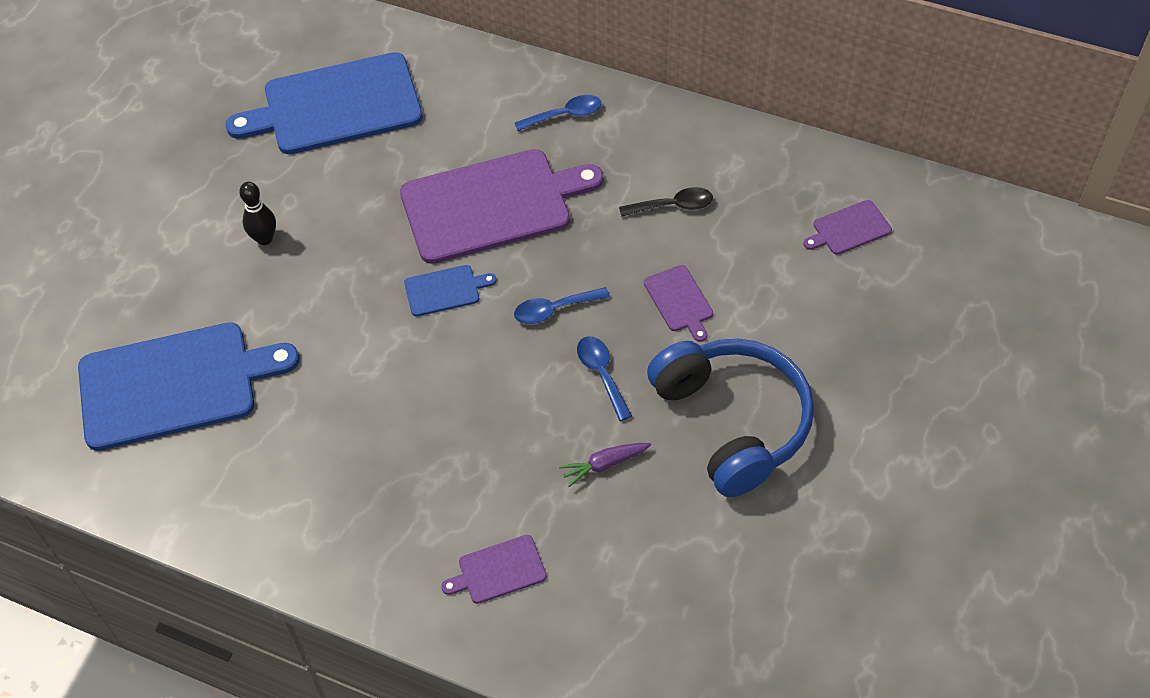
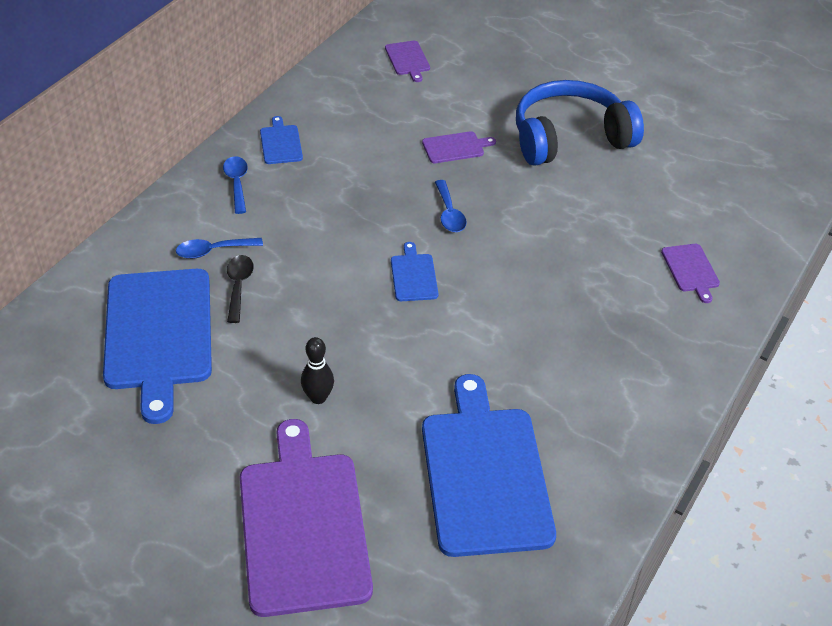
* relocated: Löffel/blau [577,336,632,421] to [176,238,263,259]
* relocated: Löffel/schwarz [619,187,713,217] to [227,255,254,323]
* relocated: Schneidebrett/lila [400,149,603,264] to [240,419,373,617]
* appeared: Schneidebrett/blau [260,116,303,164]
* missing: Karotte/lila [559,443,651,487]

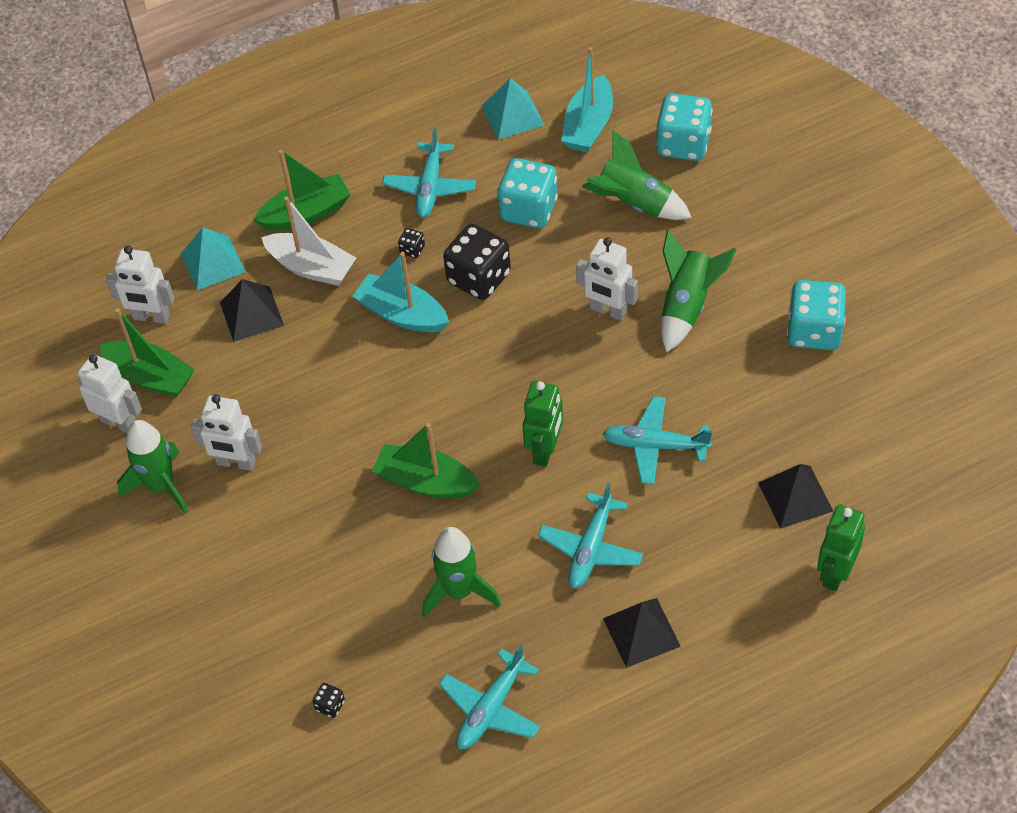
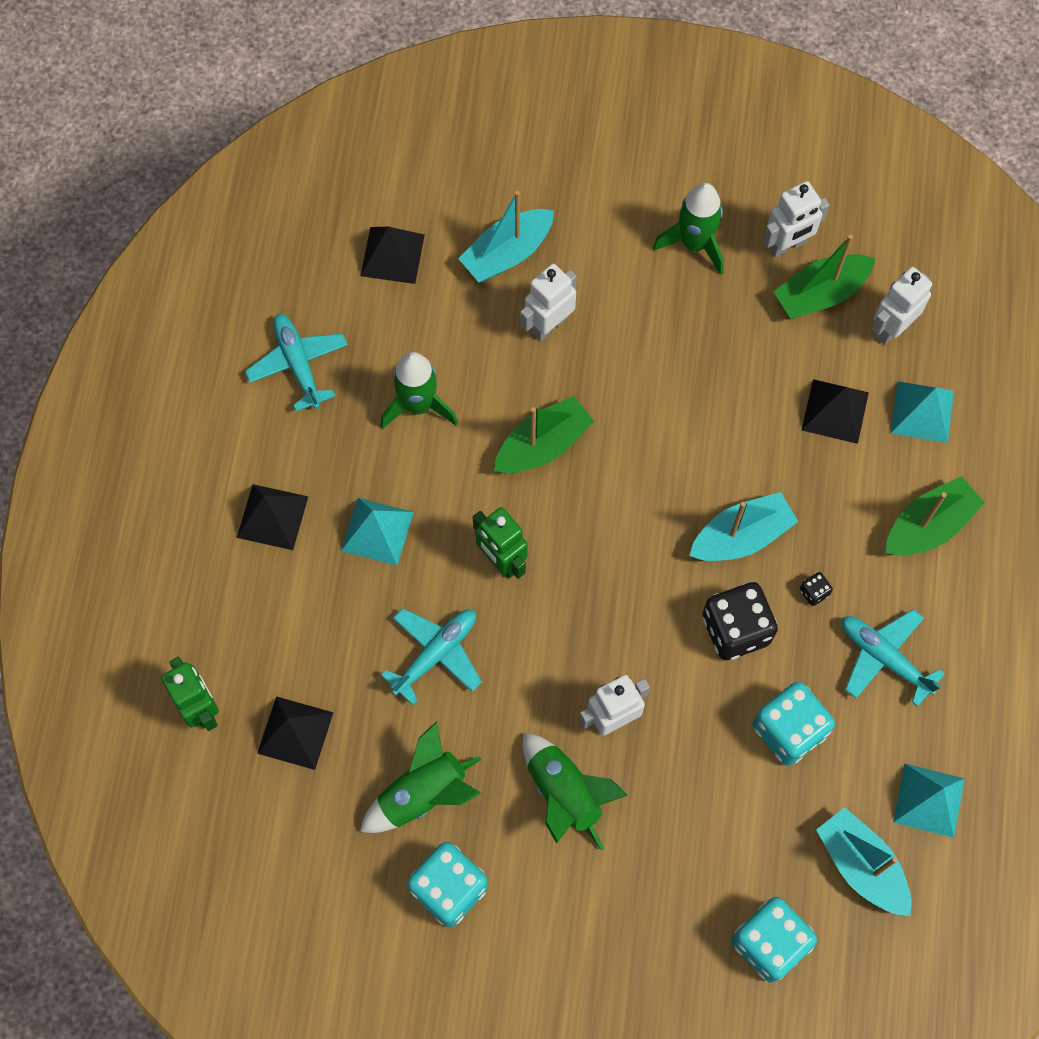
* exchanged: Flugzeug/türkis [538,483,643,589] to Pyramide/türkis [341,498,414,565]
* relocated: Rakete/grün [582,130,692,220] to [360,721,481,833]
* exchanged: Spielwürfel/schwarz [312,683,345,718] to Pyramide/schwarz [361,227,425,284]
* appeared: Boot/türkis [458,191,554,282]
* relocated: Roboter/weiß [191,394,262,471] to [520,264,577,341]
* spun: Boot/grün [253,150,351,231] = [886,476,985,556] 135 degrees counterclockwise
* missing: Boot/weiß [261,197,356,286]

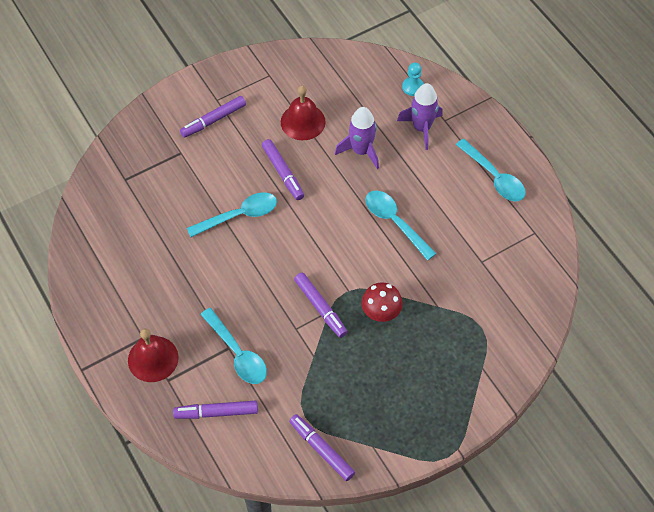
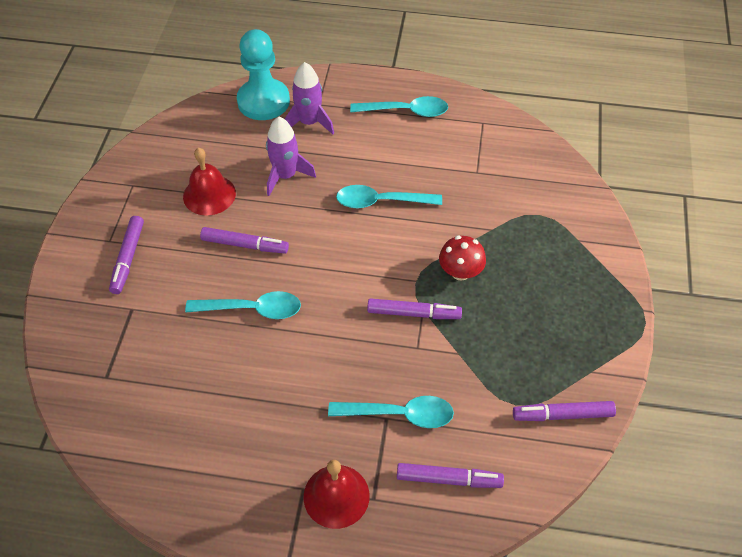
* spun: Löffel/türkis [187,192,277,237] = [185,291,301,319] 75 degrees clockwise
* size: Bauer/türkis [402,63,424,96] = [237,29,290,120] x2.21
* spun: Filzstift/lila [173,400,258,419] = [397,463,504,488] 120 degrees counterclockwise

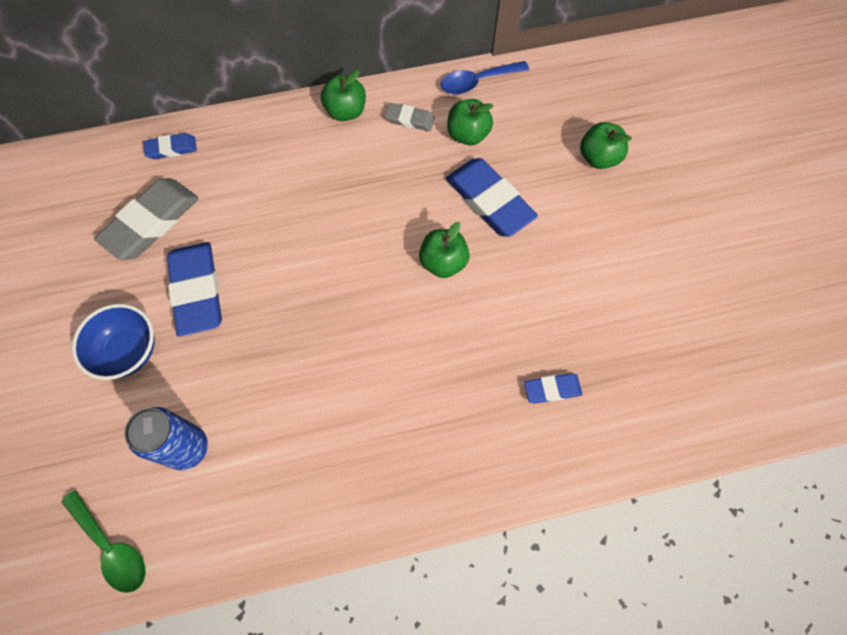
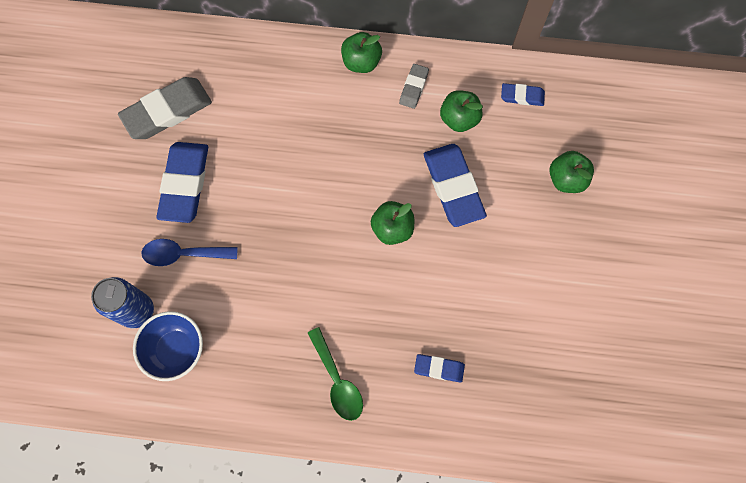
* relocated: Schüssel/blau [72,304,155,380] to [133,311,203,381]
* relocated: Löffel/blau [441,61,529,94] to [141,239,238,266]
* relocated: Löffel/grün [62,490,146,593] to [308,327,363,421]
* spun: Radiergummi/grau [385,103,435,131] = [399,64,429,109] 75 degrees clockwise
* relocated: Radiergummi/blau [143,133,197,159] to [501,83,545,106]

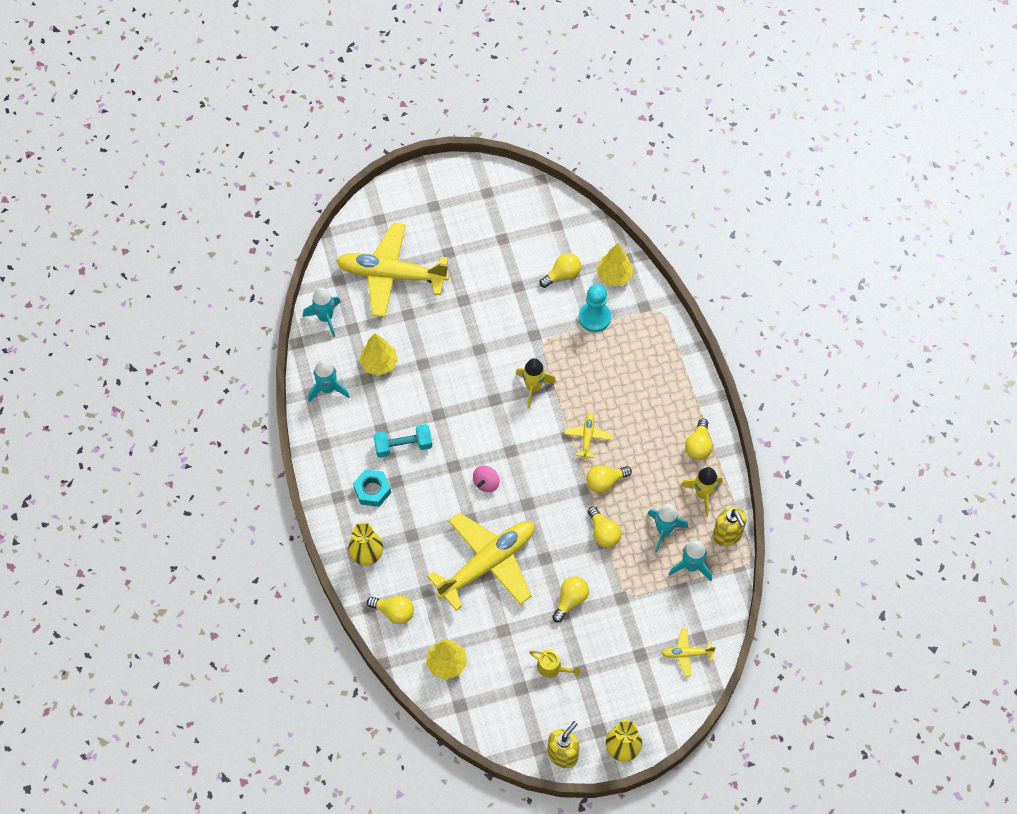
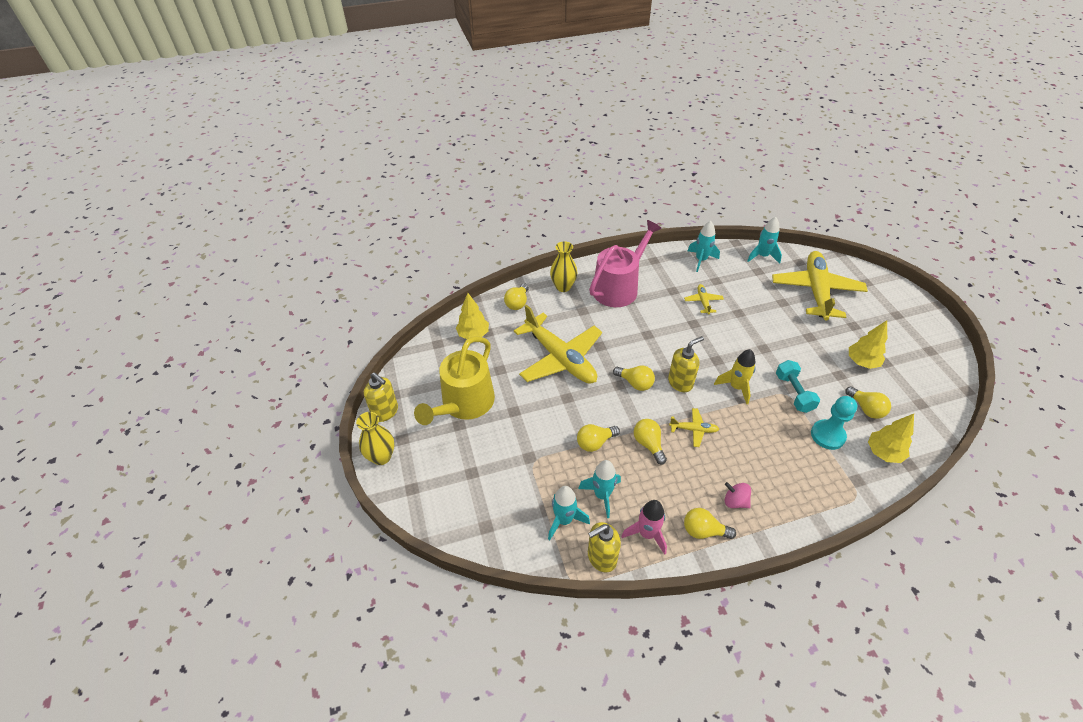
* size: Gießkanne/gelb [529,649,581,678] = [414,336,495,425] x2.47
* exchanged: Sechskantmutter/türkis [353,469,391,507] to Gießkanne/rosa [589,220,662,307]
* relocated: Glühbirne/gelb [552,576,589,623] to [613,366,655,391]
* colour: Rakete/gelb [681,467,723,517] to Rakete/rosa [621,500,667,555]
* appeared: Seifenspender/gelb [668,336,704,392]
* relocated: Flugzeug/gelb [661,628,716,677] to [684,284,724,315]
* relocated: Kreisel/rosa [473,466,499,492] to [725,482,751,508]
* relocated: Hantel/türkis [373,424,432,458] to [776,360,820,413]
* relocated: Baum/gelb [360,333,398,376] to [849,320,887,369]

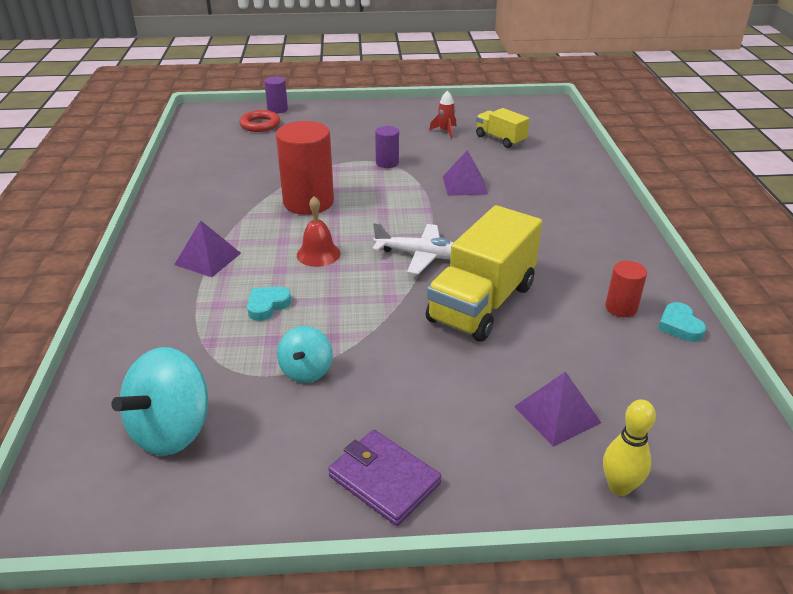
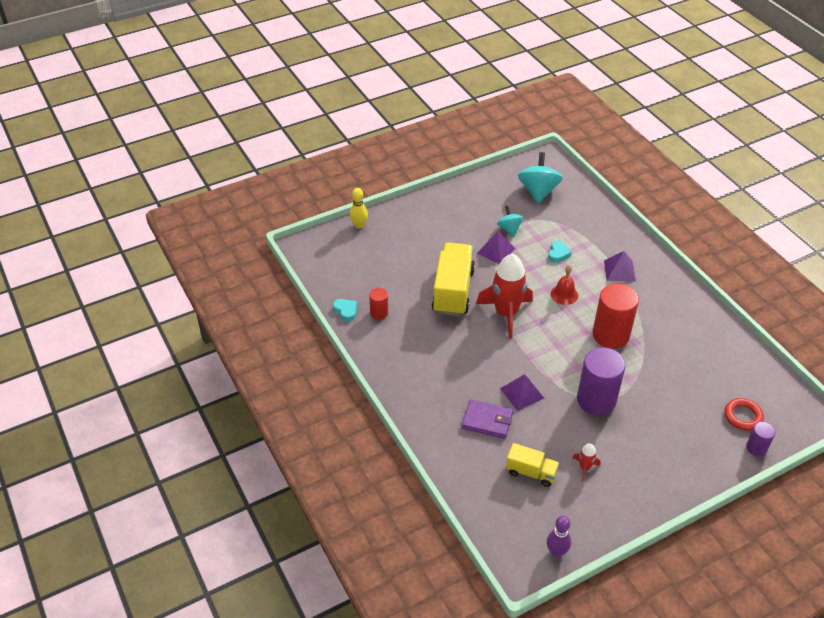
* relocated: Geldbörse/lila [328,430,441,526] to [462,400,513,439]
* exchanged: Flugzeug/weiß [373,222,454,275] to Rakete/rot [476,254,533,338]
* relocated: Pyramide/lila [514,372,601,447] to [477,231,515,264]
* appeared: Bowlingkegel/lila [547,515,571,557]
* size: Vollzylinder/lila [375,126,399,168] = [577,347,626,415] x1.99

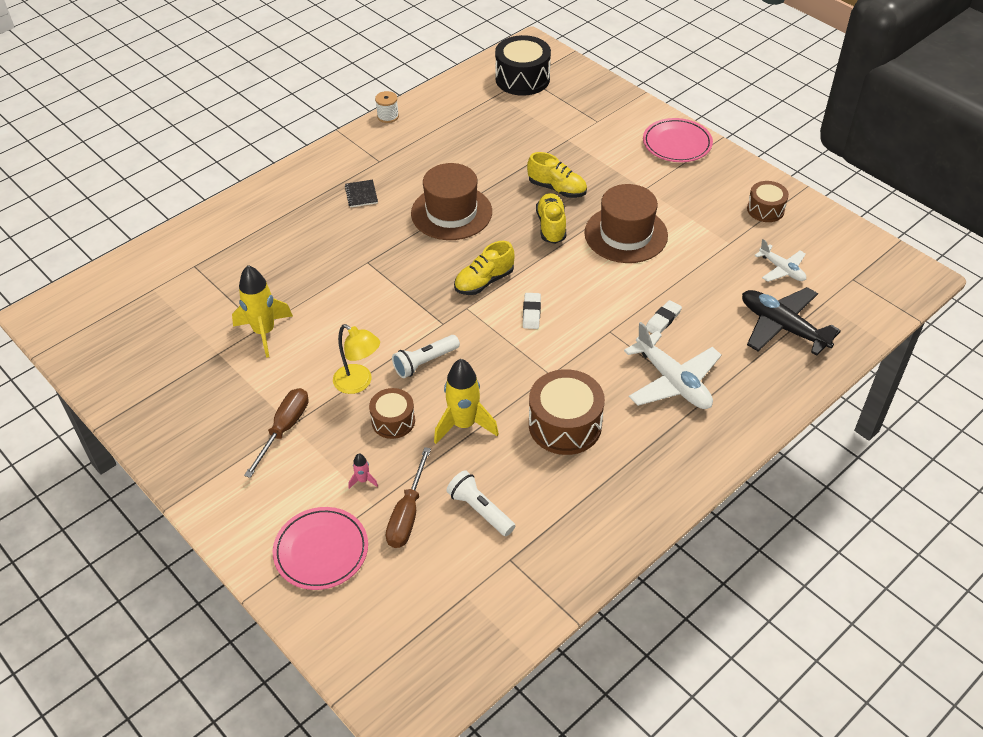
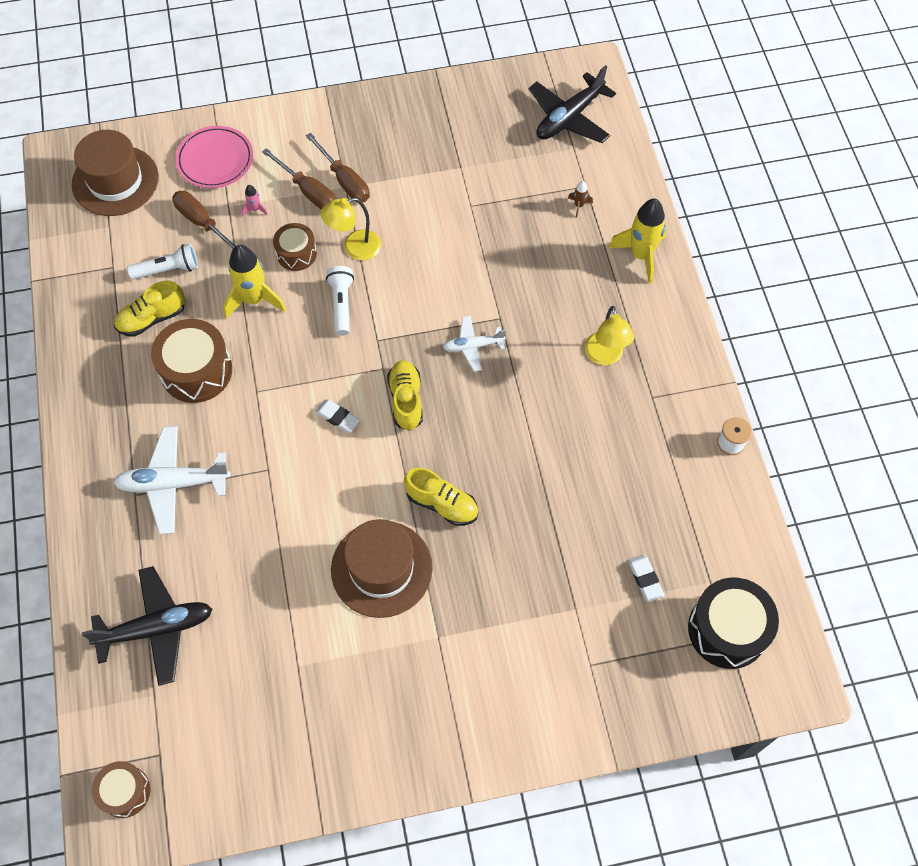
* relocated: Hut/braun [411,163,492,240] to [71,130,159,216]
* relocated: Trommel/braun [747,181,789,222] to [92,761,150,818]
* relocated: Schuh/gelb [527,152,587,198] to [114,280,185,337]
* appeared: Schraubenzieher/braun [262,148,336,209]
* relocated: Flugzeug/weiß [754,239,806,282] to [443,316,506,371]
* appeared: Flugzeug/schwarz [529,65,616,143]
* appeared: Rakete/braun [568,181,593,218]
* exchanged: Notizbuch/schwarz [345,180,378,208] to Lampe/gelb [585,306,634,365]
* relocated: Rakete/gelb [232,265,293,358] to [608,199,667,284]
* relocated: Radiergummi/weiß [646,300,682,333] to [628,555,665,602]
* missing: Teller/rosa [643,118,713,162]

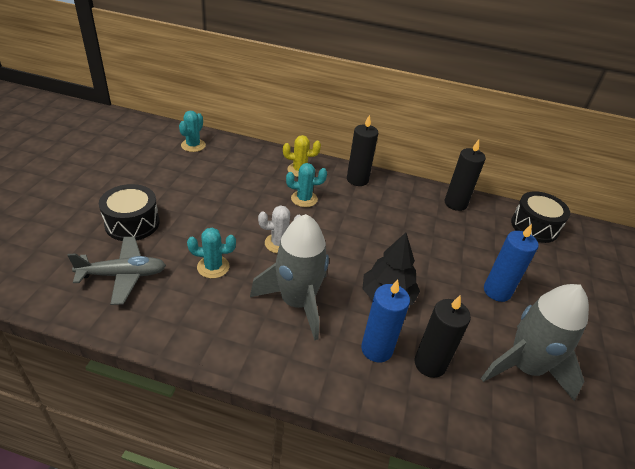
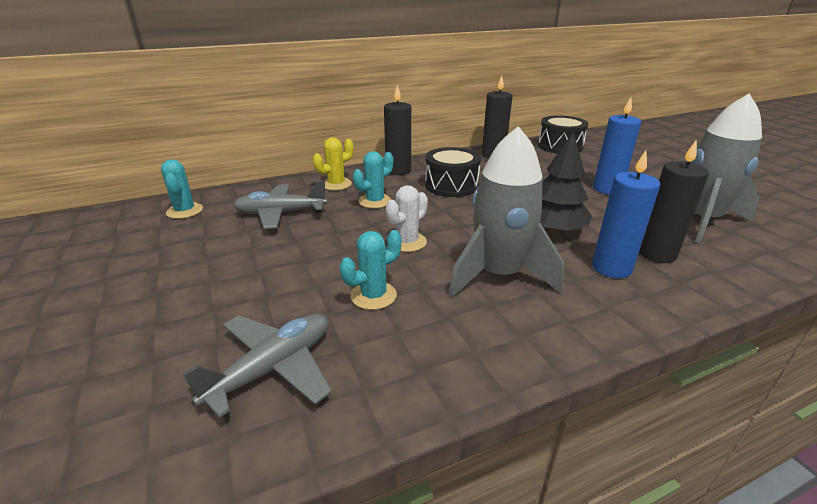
* appeared: Flugzeug/grau [233,181,327,229]
* relocated: Trommel/schwarz [99,184,160,241] to [425,147,481,197]

